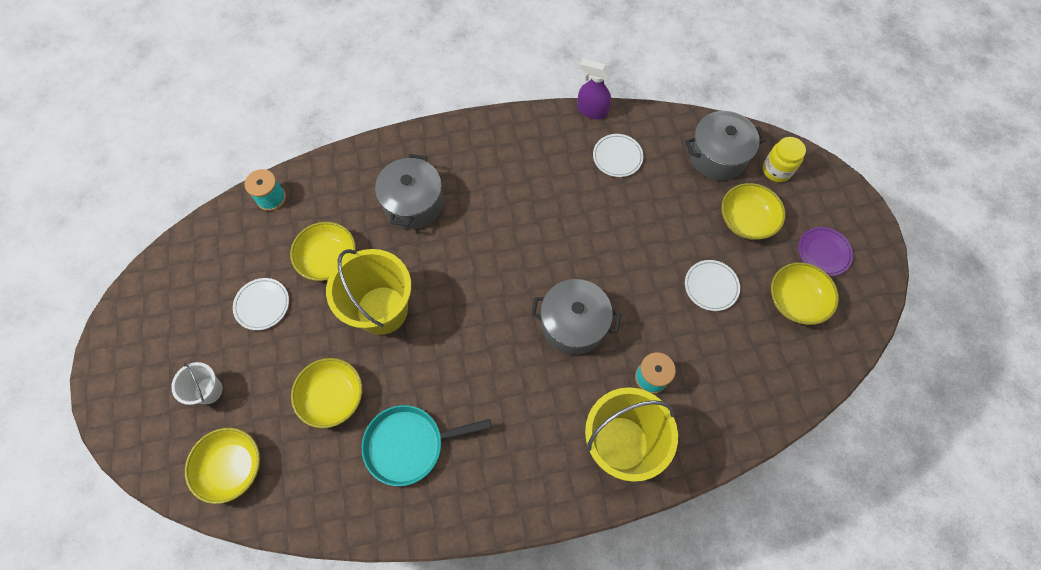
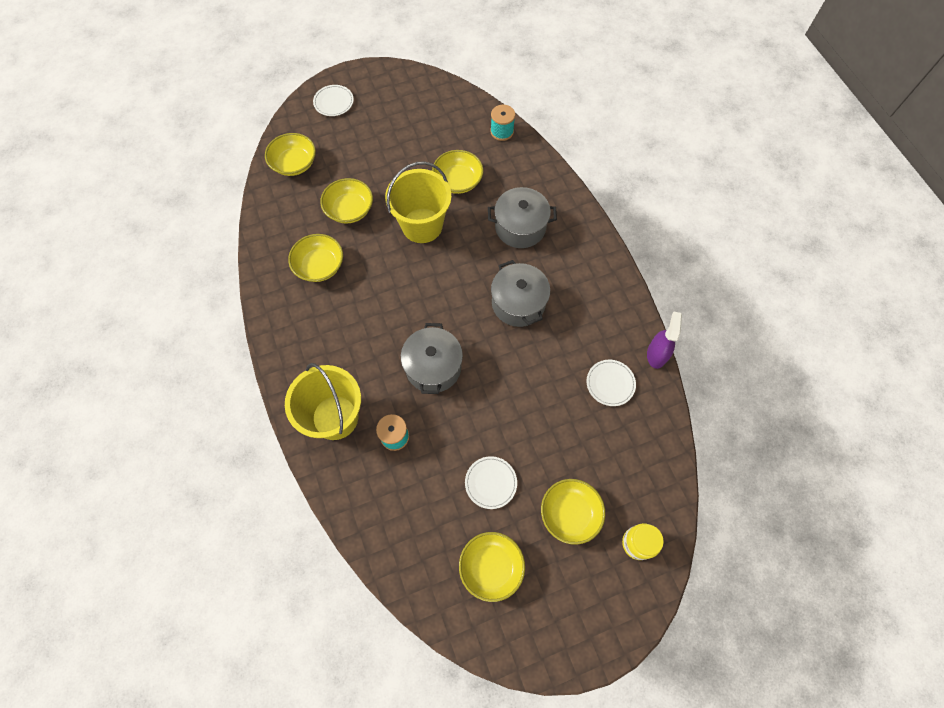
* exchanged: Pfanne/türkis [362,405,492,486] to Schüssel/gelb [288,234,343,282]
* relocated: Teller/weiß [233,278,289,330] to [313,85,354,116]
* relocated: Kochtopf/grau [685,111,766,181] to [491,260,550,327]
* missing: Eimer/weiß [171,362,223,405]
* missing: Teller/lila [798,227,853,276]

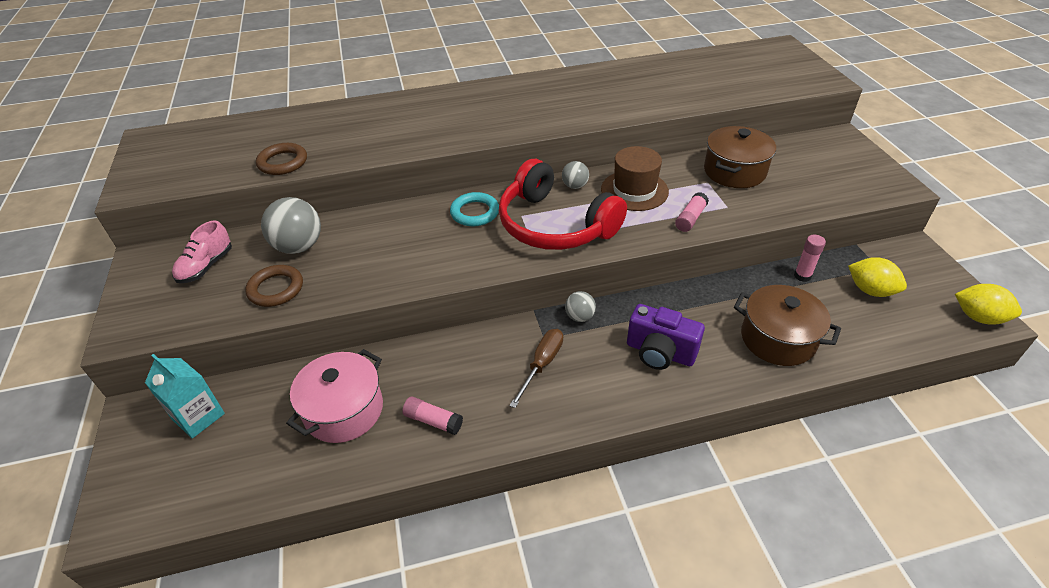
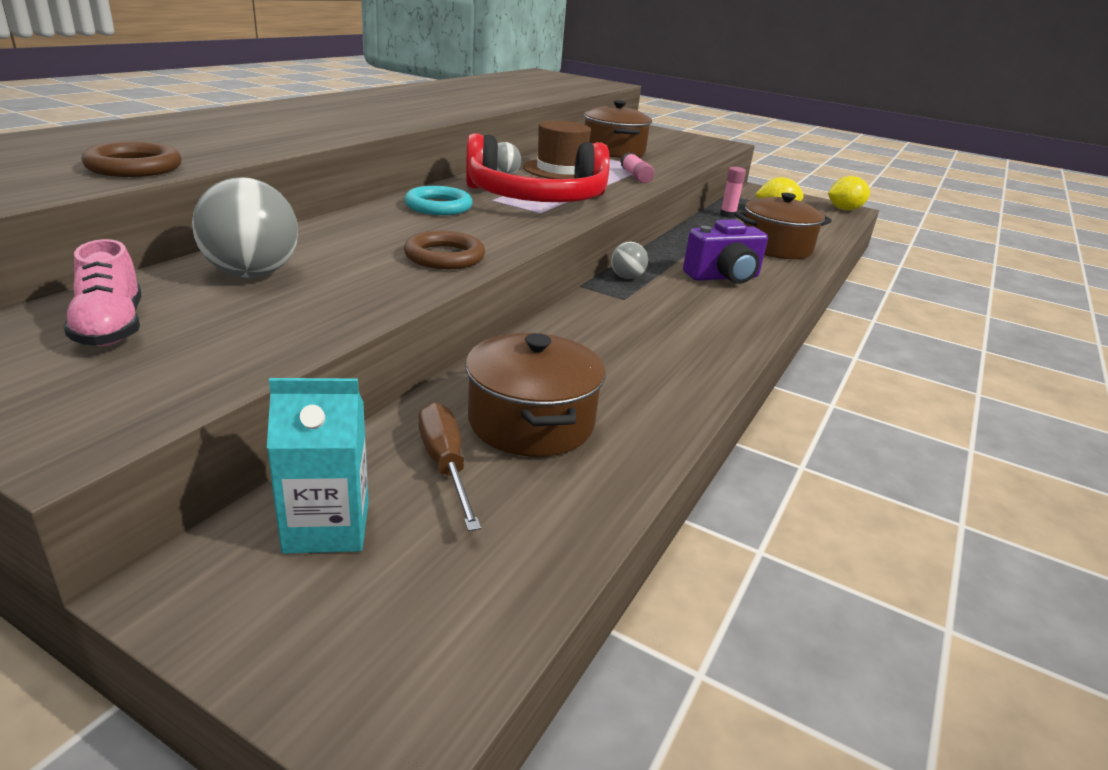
* relocated: Ring/braun [245,265,303,307] to [404,231,485,269]
* relocated: Schraubenzieher/braun [509,329,563,408] to [419,402,481,531]
* colour: Kochtopf/rosa [286,349,383,443] to Kochtopf/braun [465,333,606,457]
* missing: Klebestift/rosa [402,396,463,435]

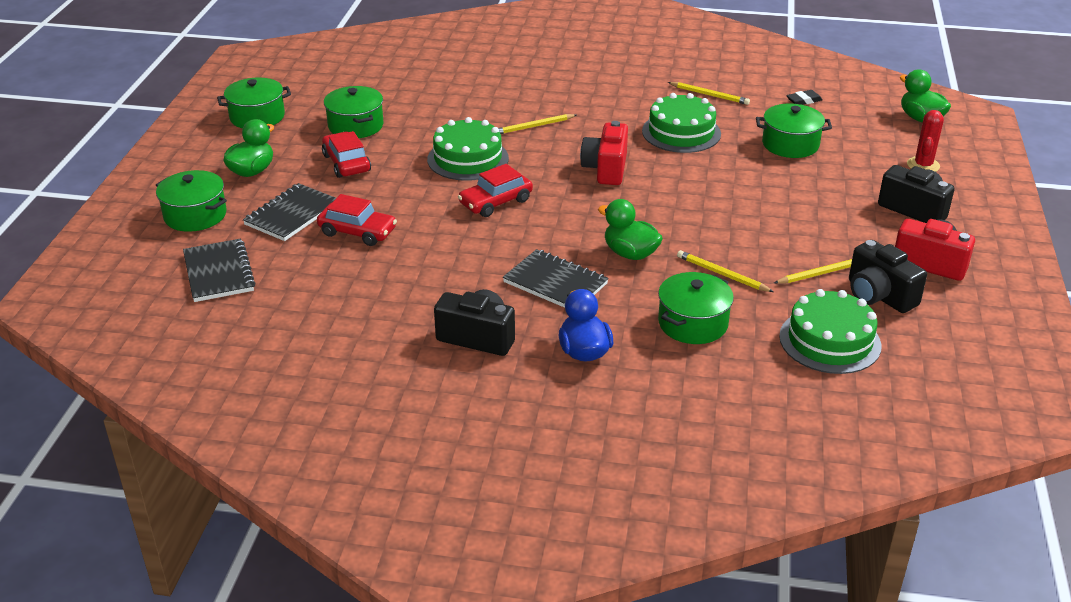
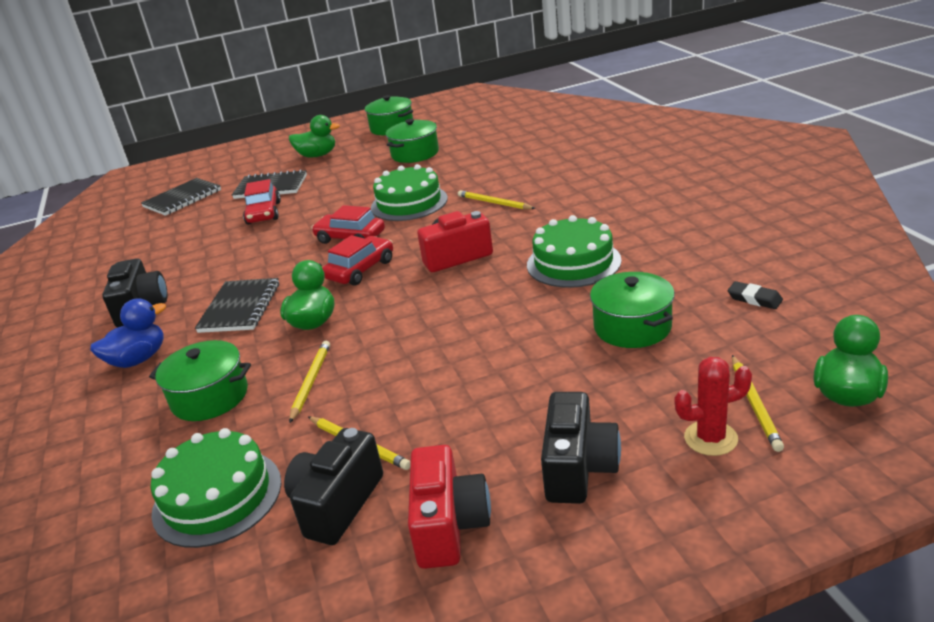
* relocated: Auto/rot [322,131,371,178] to [322,235,393,286]
* relocated: Bleistift/gelb [668,82,750,105] to [732,355,784,452]
* missing: Kochtopf/grün [156,170,227,232]

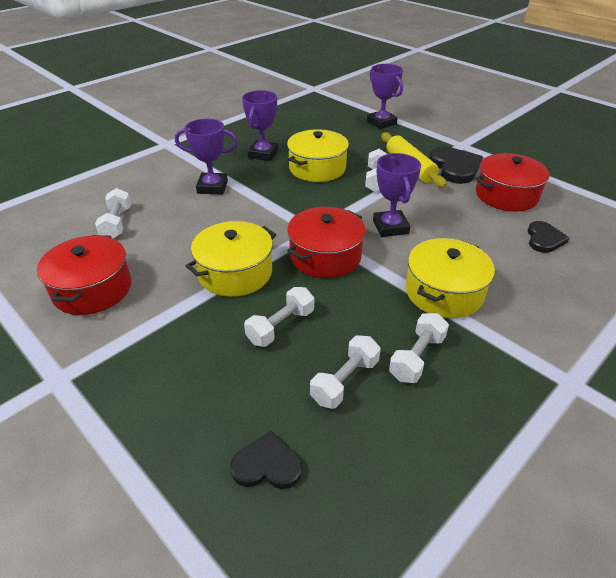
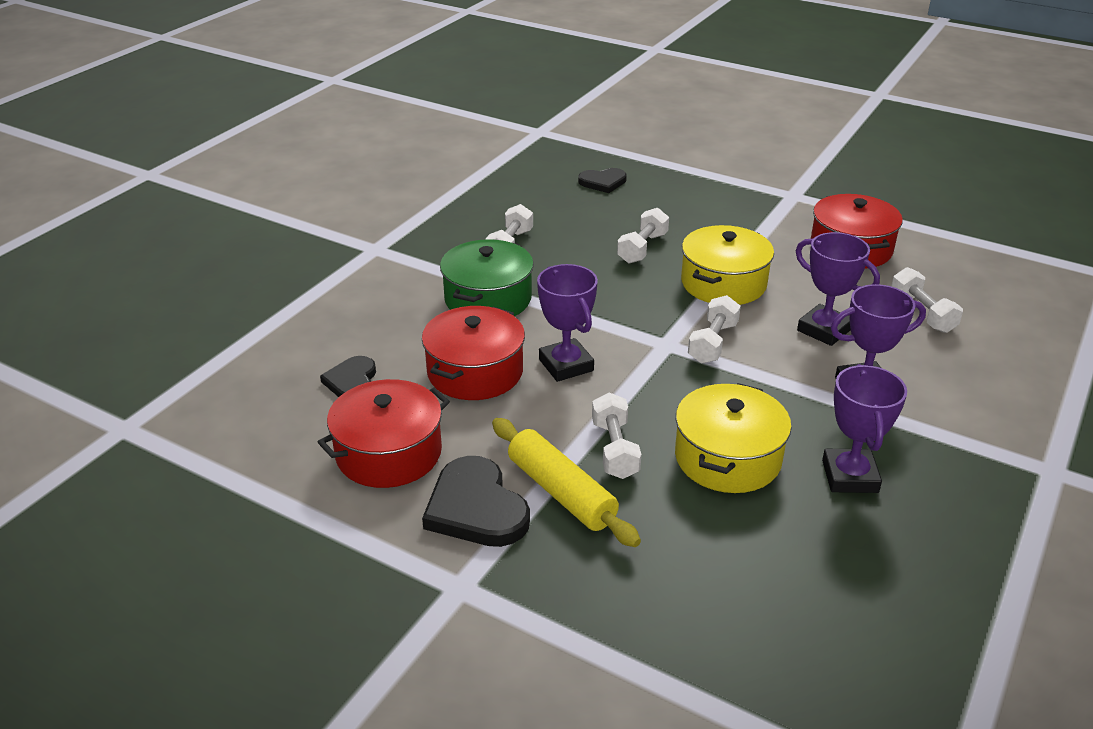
* relocated: Kochtopf/rot [287,207,366,278] to [422,306,525,400]
* colour: Kochtopf/gelb [406,238,495,318] to Kochtopf/grün [440,239,534,316]
* relocated: Hantel/weiß [310,335,381,409] to [688,295,741,363]
* relocated: Pokal/lila [367,64,403,129] to [796,232,880,346]

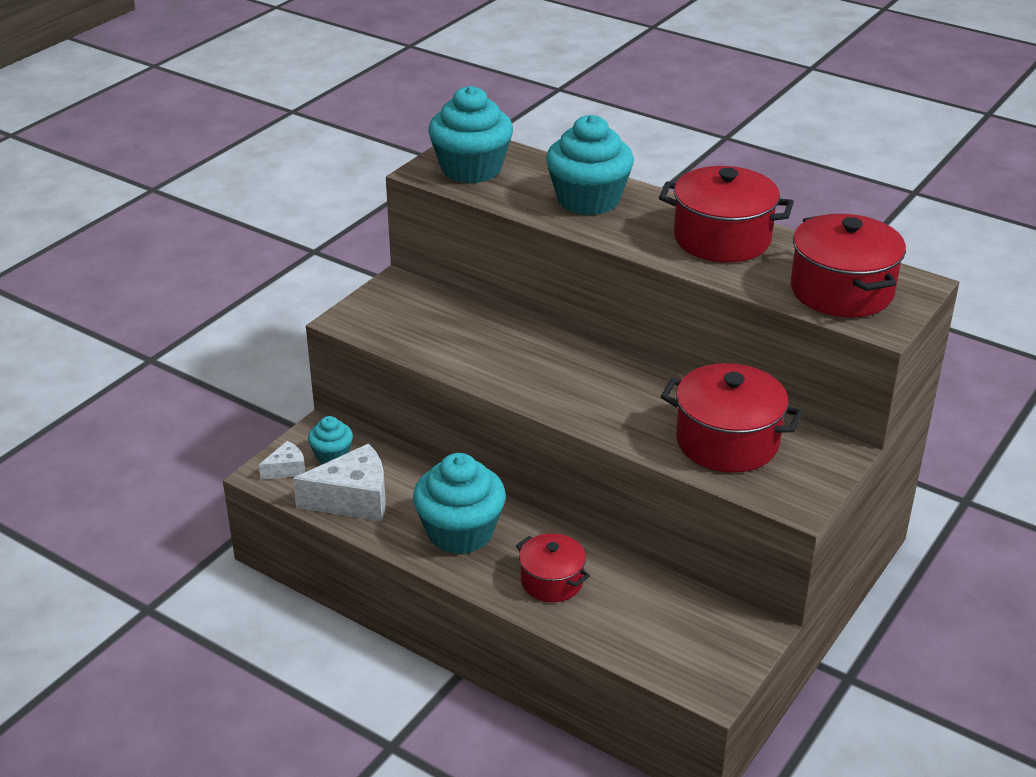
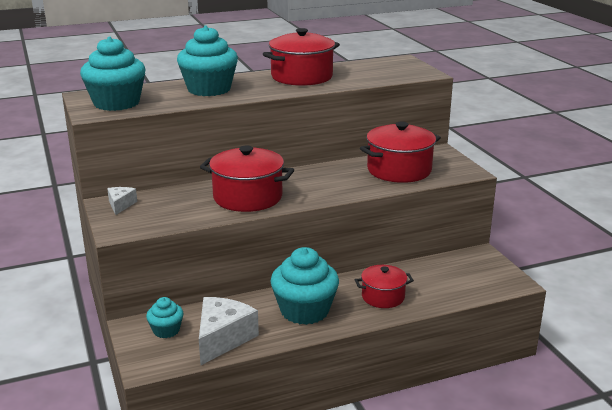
* relocated: Käse/weiß [259,441,305,480] to [107,187,137,215]
* relocated: Kochtopf/rot [791,214,906,317] to [200,146,294,212]

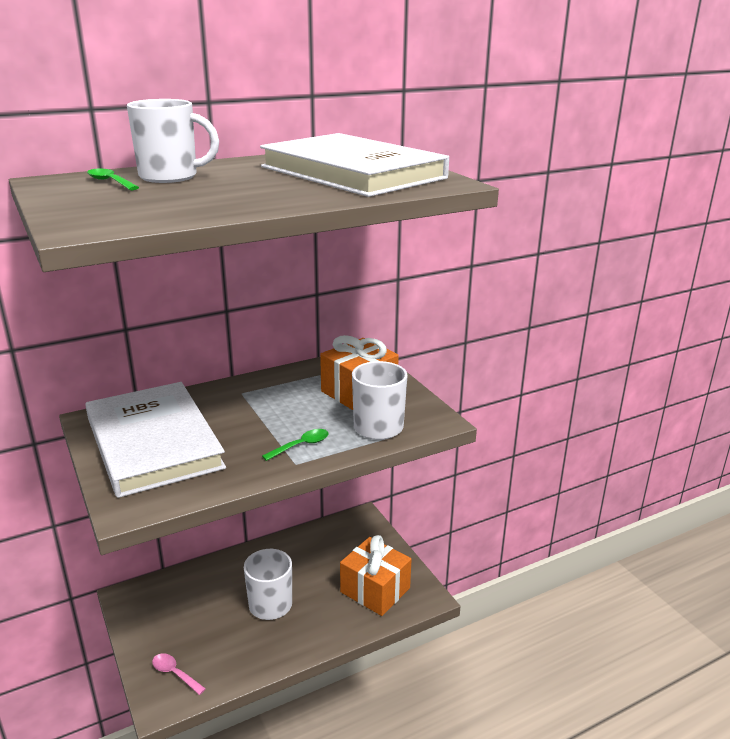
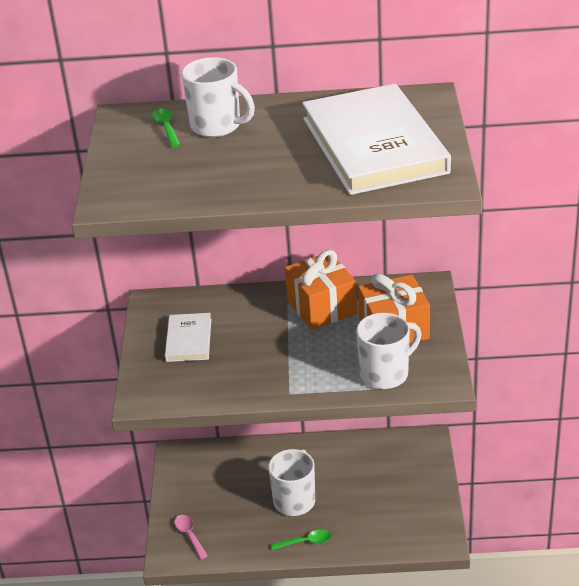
* size: Buch/weiß [85,382,226,498] = [165,313,211,362] x0.47
* relocated: Löffel/grün [262,429,329,461] to [270,529,332,550]
* relocated: Geschenk/orange [340,535,412,616] to [285,250,357,330]

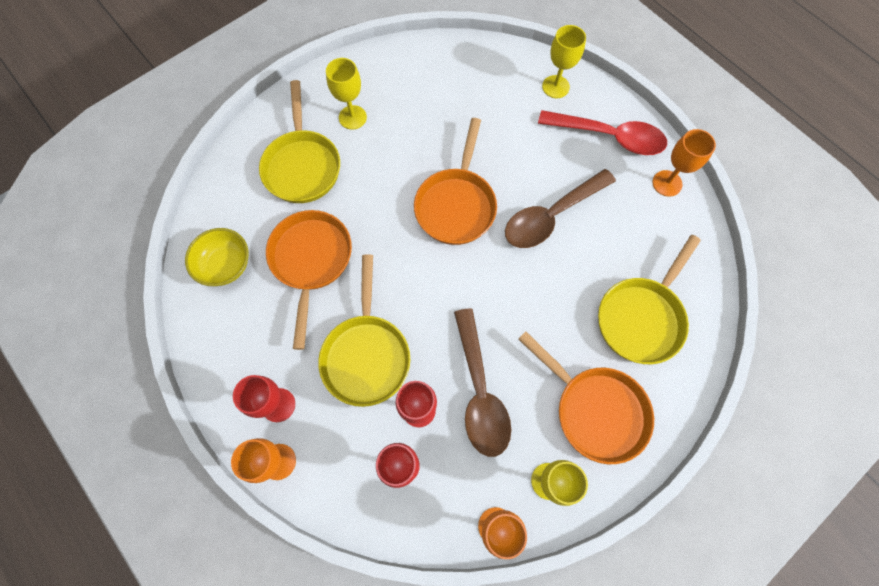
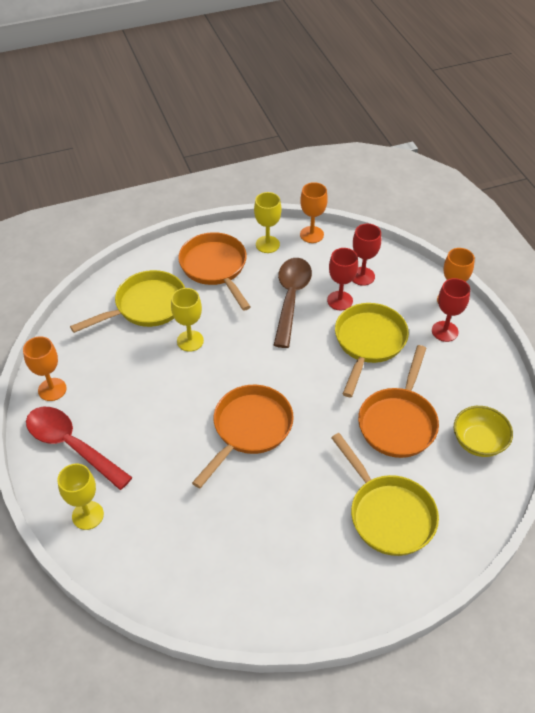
* relocated: Kelch/gelb [326,58,367,129] to [171,288,204,352]
* spun: Pfanne/gelb [259,80,340,203] = [331,433,439,556] 135 degrees clockwise
* missing: Löffel/braun [505,169,616,248]

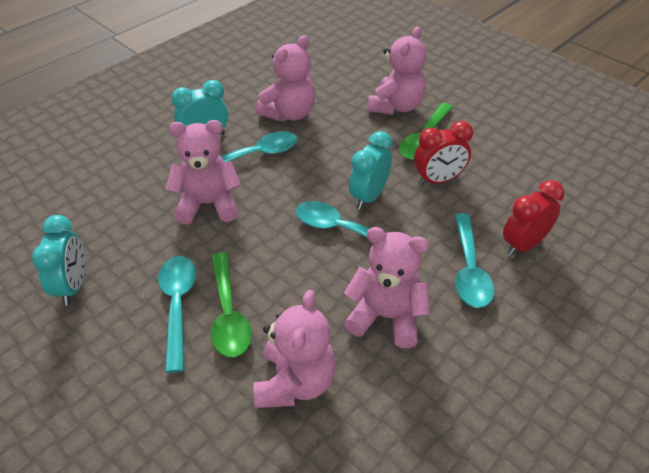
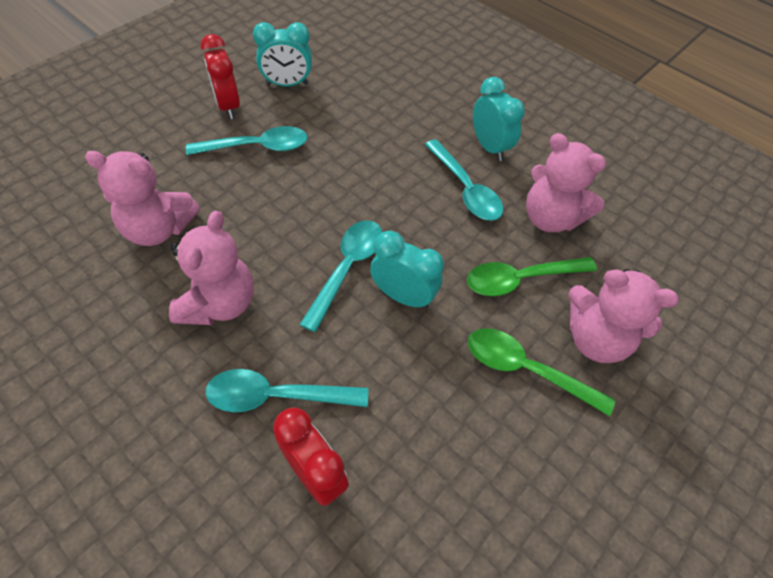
* relocated: Wecker/rot [414,121,473,186] to [200,34,240,119]
* relocated: Löffel/grün [211,252,252,357] to [467,257,597,296]
* missing: Teddybär/rosa [166,120,241,224]

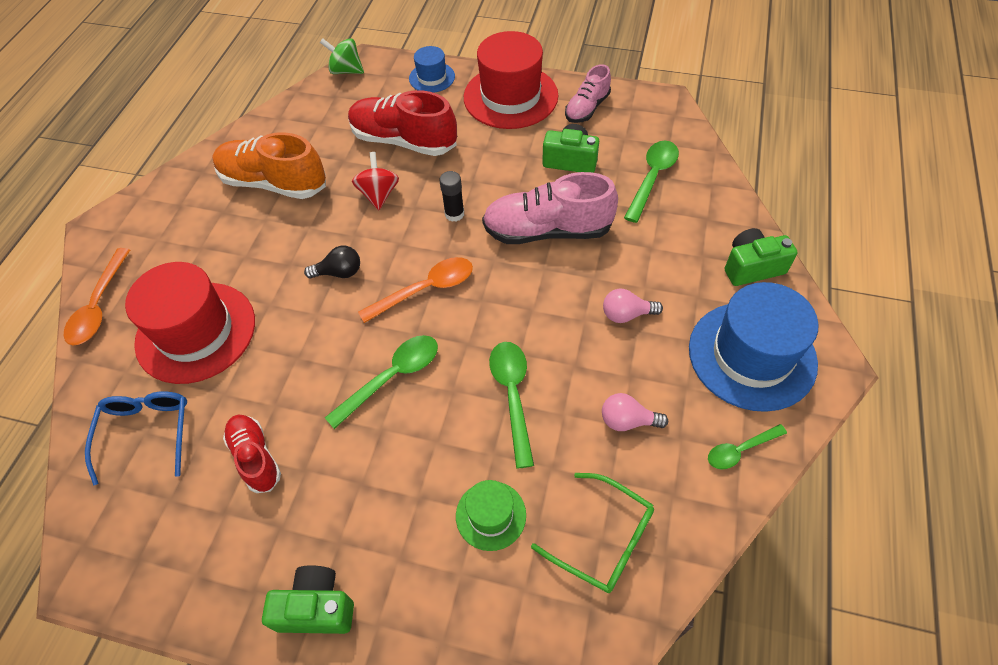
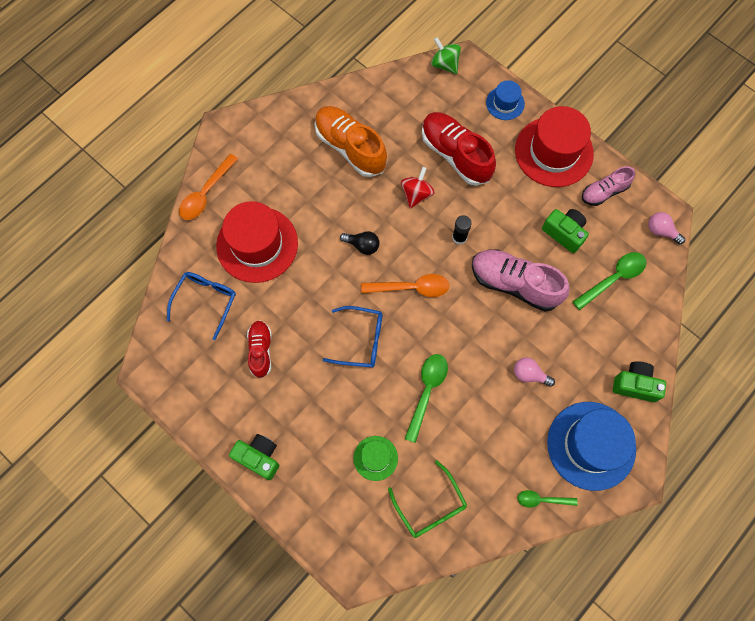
* exchanged: Löffel/grün [325,335,438,429] to Brille/blau [323,306,382,368]
* relocated: Glühbirne/rosa [602,393,668,431] to [648,212,685,245]

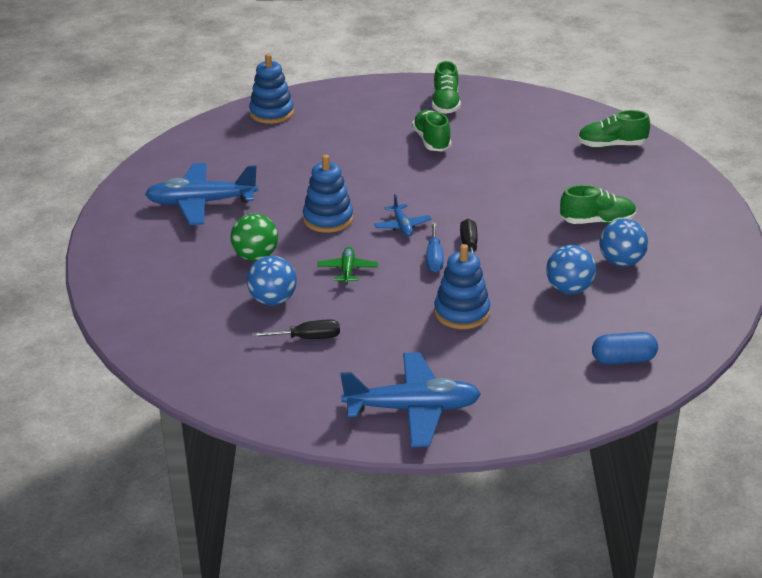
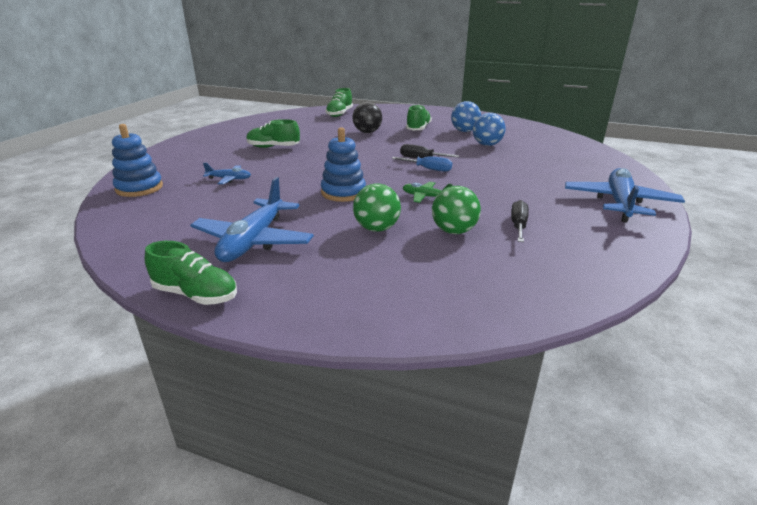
* relocated: Schuh/grün [432,61,461,114] to [145,241,237,305]
* relocated: Flugzeug/blau [374,194,431,236] to [203,162,251,184]
* appeared: Ball/schwarz [353,102,382,133]
* colour: Ball/blau [247,256,297,306] to Ball/grün [432,186,481,234]
* missing: Stapelspielzeug/blau [434,244,490,329]
* missing: Kapsel/blau [592,332,658,365]

